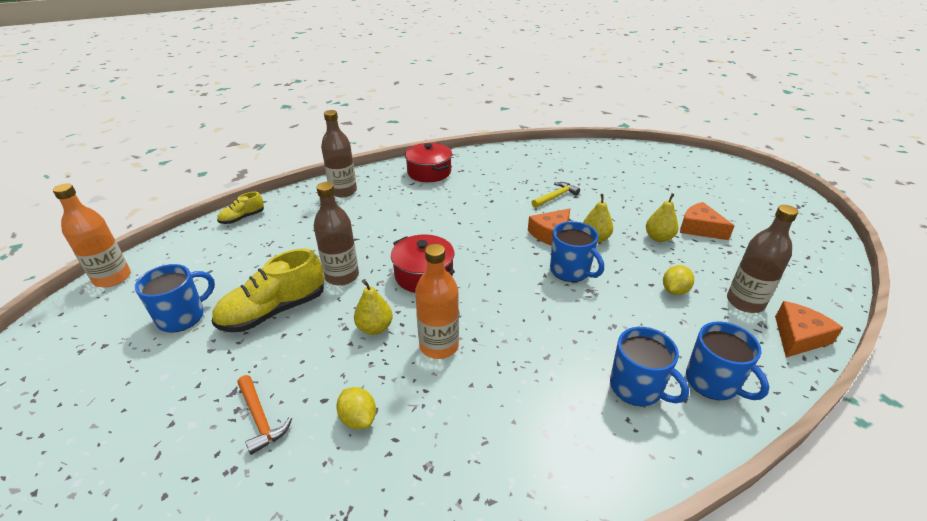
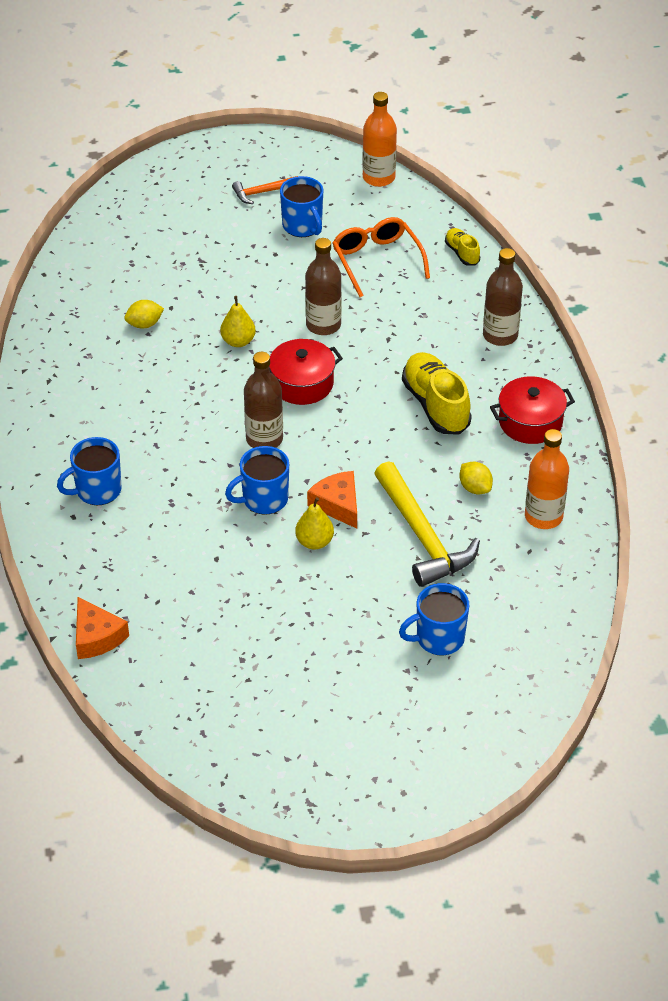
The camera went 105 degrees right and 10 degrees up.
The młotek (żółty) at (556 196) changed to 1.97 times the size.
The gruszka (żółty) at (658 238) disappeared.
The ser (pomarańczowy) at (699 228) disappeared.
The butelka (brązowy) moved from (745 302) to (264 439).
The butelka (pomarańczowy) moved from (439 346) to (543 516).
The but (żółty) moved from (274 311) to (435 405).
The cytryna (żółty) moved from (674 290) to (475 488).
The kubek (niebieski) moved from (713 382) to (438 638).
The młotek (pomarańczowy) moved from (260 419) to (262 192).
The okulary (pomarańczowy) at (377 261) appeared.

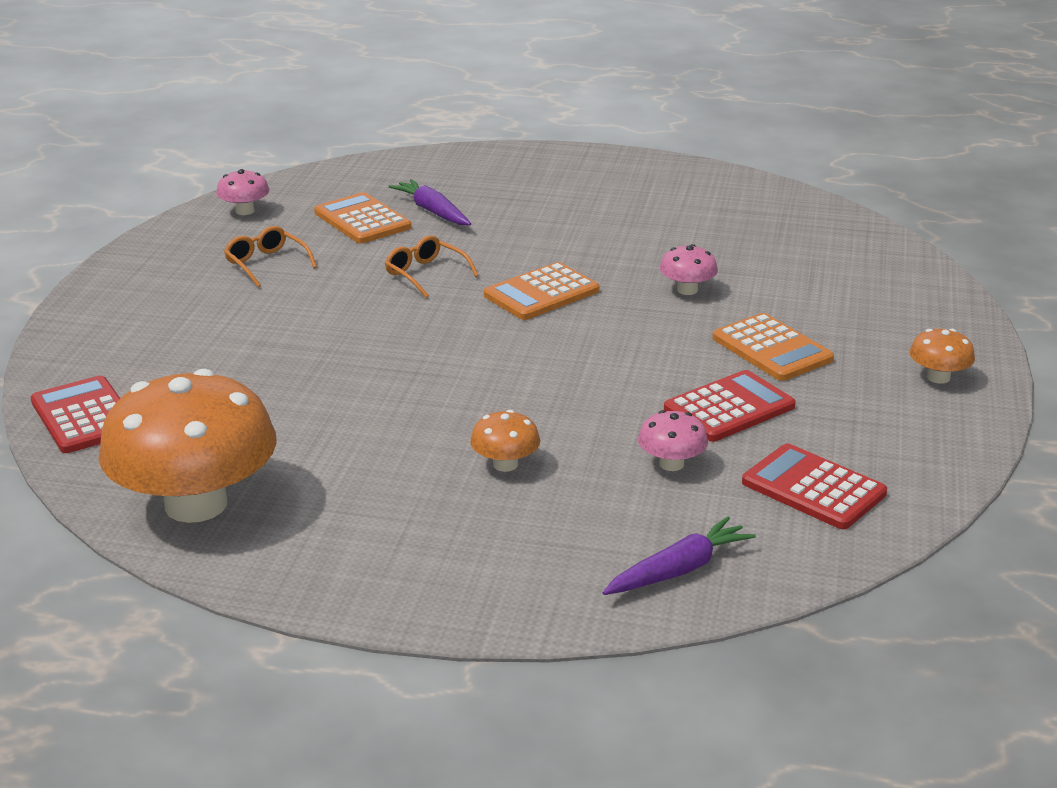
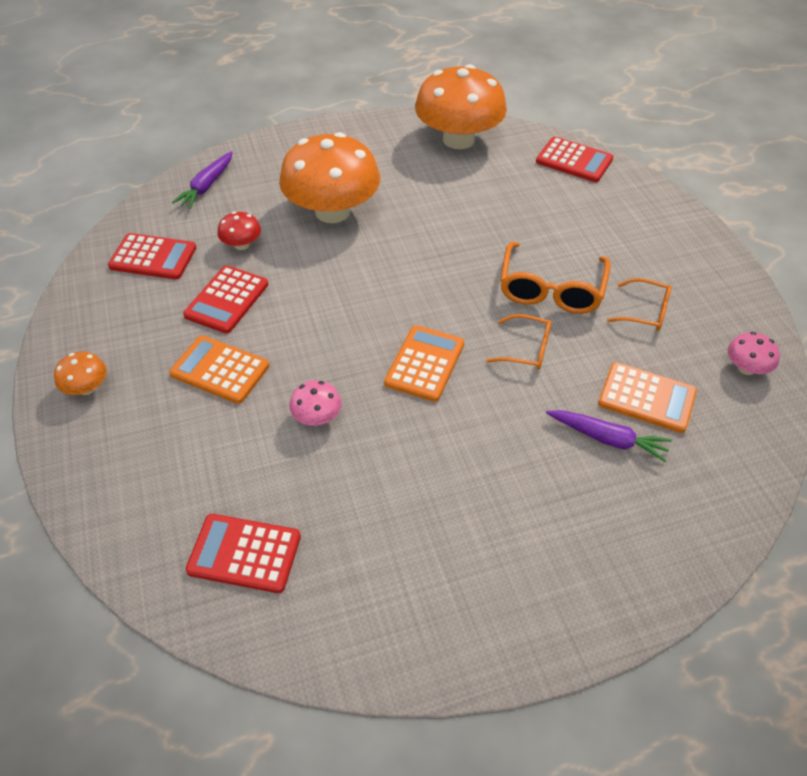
The camera went 150 degrees right and 20 degrees up.
The grzyb (pomarańczowy) at (505 464) changed to 2.37 times the size.
The grzyb (różowy) at (671 464) became the grzyb (czerwony) at (242 244).
The okulary (pomarańczowy) at (551 289) appeared.
The kalkulator (czerwony) at (244 553) appeared.

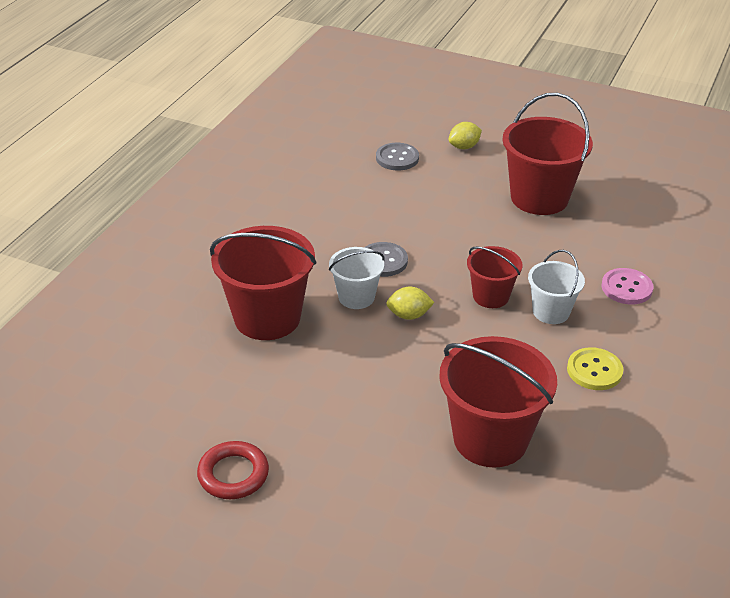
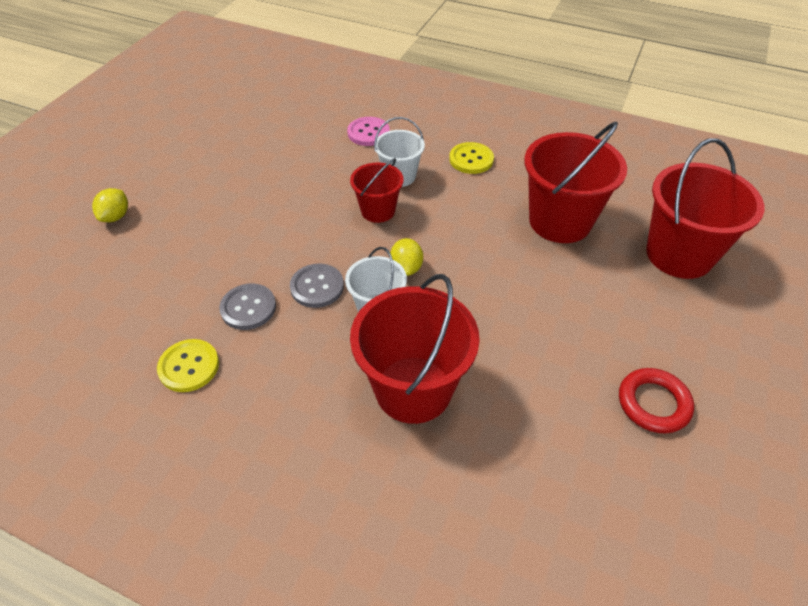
The camera went 90 degrees left and 10 degrees up.
The wiadro (czerwony) moved from (539 198) to (679 254).
The cytryna (żółty) at (464 147) turned 45 degrees clockwise.
The guzik (szary) moved from (397 158) to (248 308).
The guzik (żółty) at (189 366) appeared.

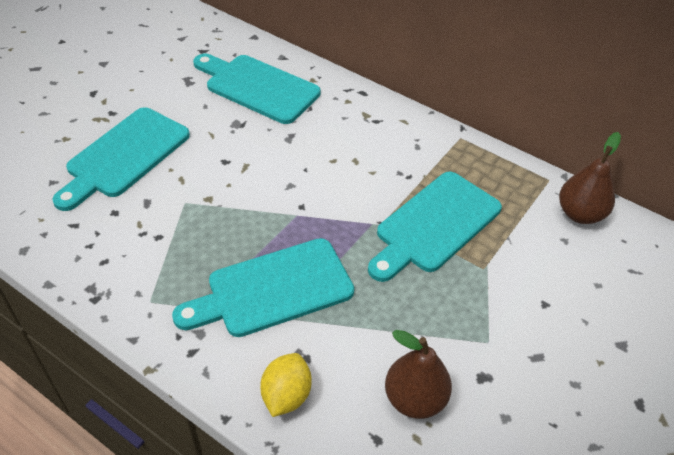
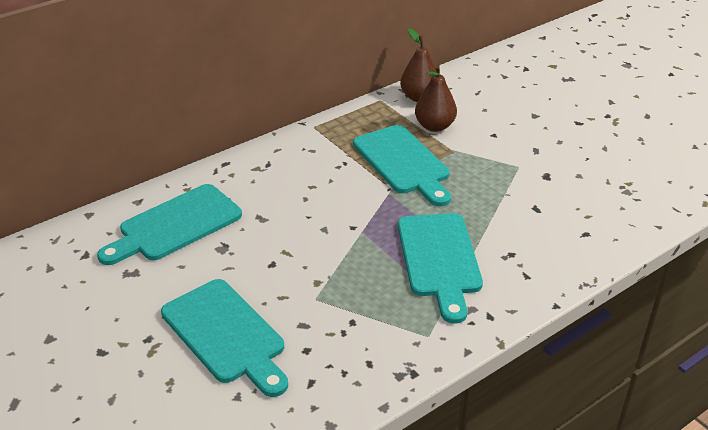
The camera went 70 degrees left and 10 degrees down.
The gruszka (brązowy) moved from (414 399) to (434 126).
The cytryna (żółty) at (286 395) disappeared.

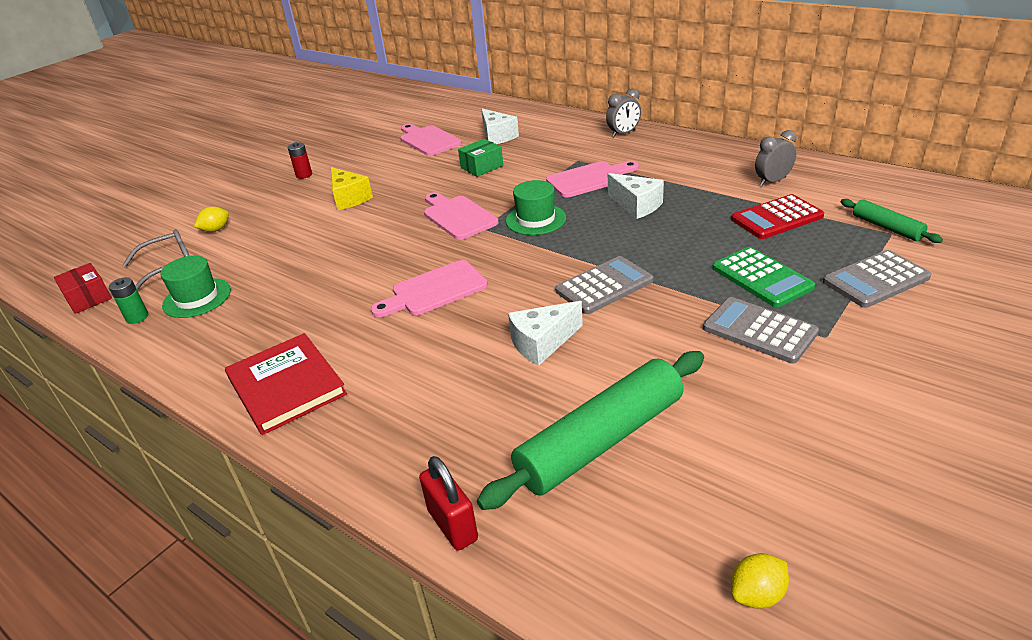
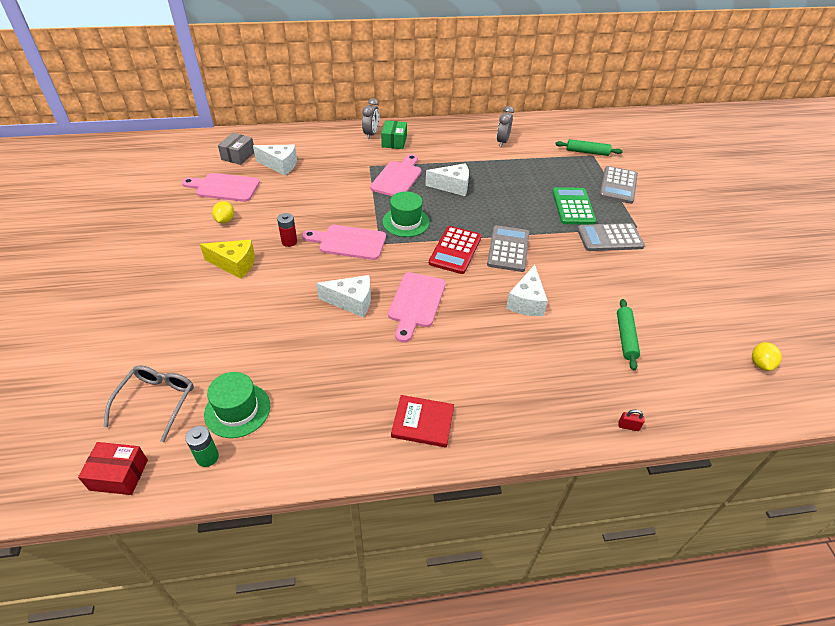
The camera went 50 degrees left and 10 degrees up.
The pudełko (zielony) moved from (481 167) to (394 141).
The bateria (czerwony) moved from (304 175) to (289 241).
The kalkulator (czerwony) moved from (776 218) to (455 250).
The cytryna (żółty) moved from (216 230) to (225 220).
The kalkulator (zielony) at (761 278) turned 105 degrees counterclockwise.
The książka (czerwony) at (286 386) changed to 0.65 times the size.
The wałek do ciasta (zielony) at (600 441) changed to 0.50 times the size.
The kłódka (czerwony) at (452 525) changed to 0.49 times the size.
The pudełko (szary) at (238 156) appeared.
The ser (biały) at (351 302) appeared.

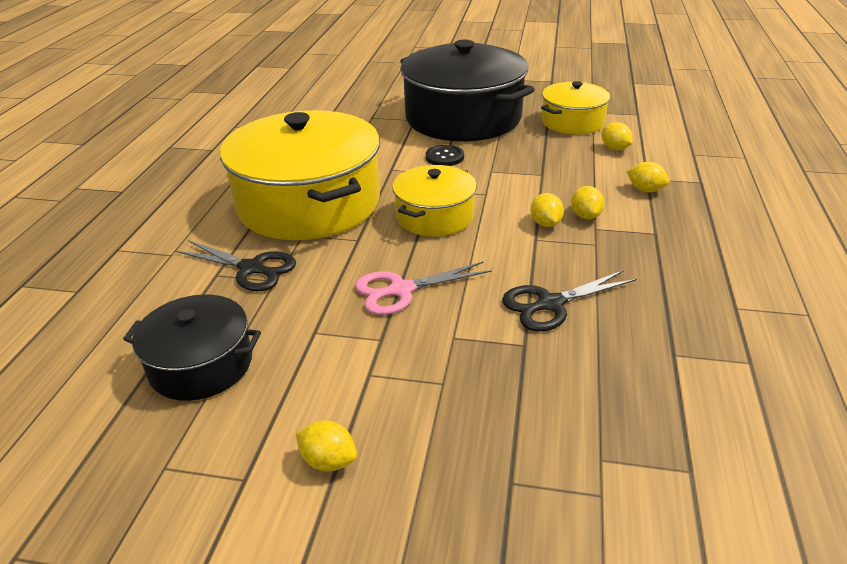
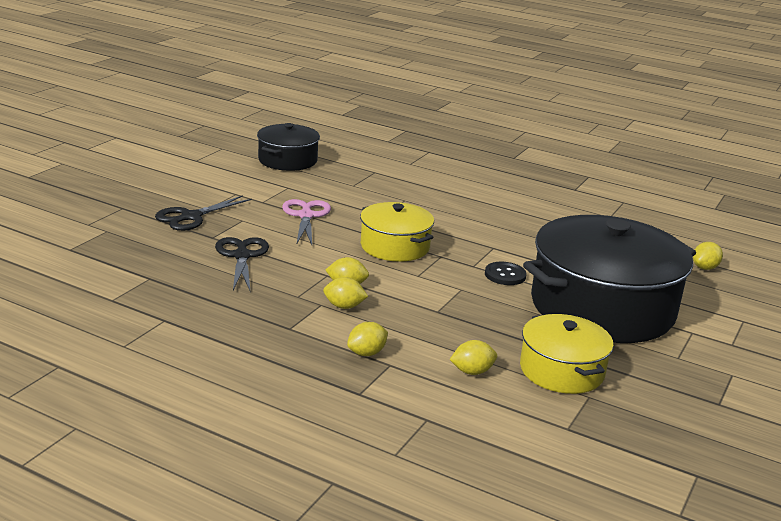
The camera went 105 degrees right and 10 degrees down.
The garnek (żółty) at (309 203) disappeared.
The nożyczki (czarny) moved from (252 269) to (191 217).
The cytryna (żółty) moved from (328 461) to (704 268).

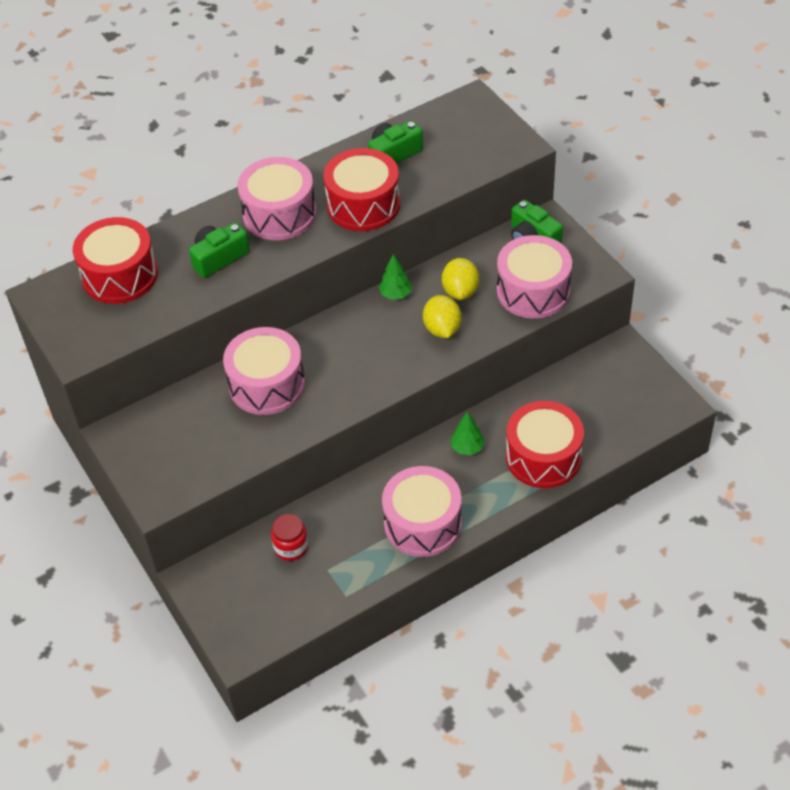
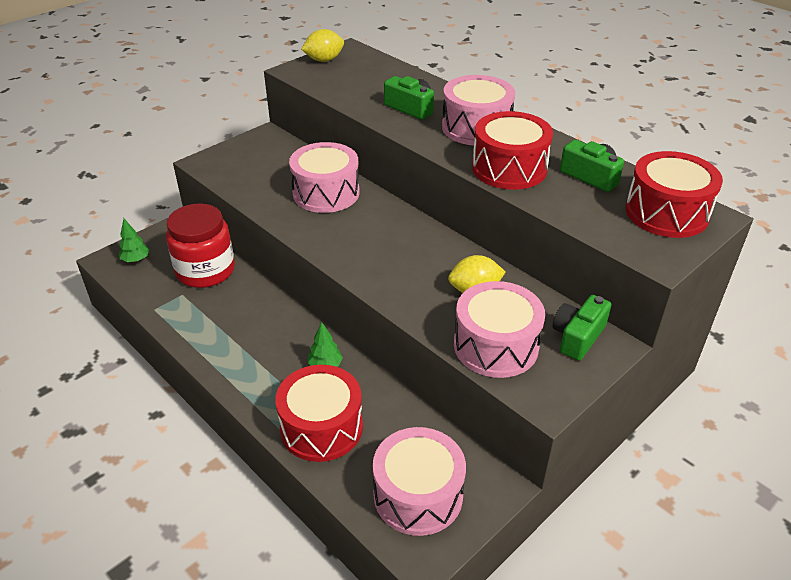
The camera went 75 degrees right and 10 degrees down.
The bęben (czerwony) moved from (120 275) to (666 213).
The drzewko (zielony) moved from (395 294) to (136 260).
The cytryna (żółty) moved from (442 329) to (324 60).
The bęben (różowy) moved from (422 523) to (418 495).
The słoik (czerwony) at (291 547) changed to 2.01 times the size.

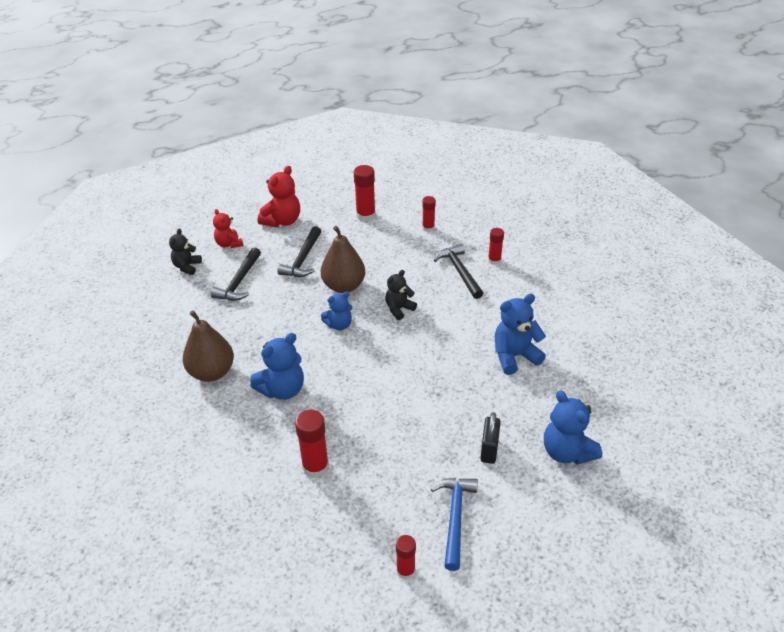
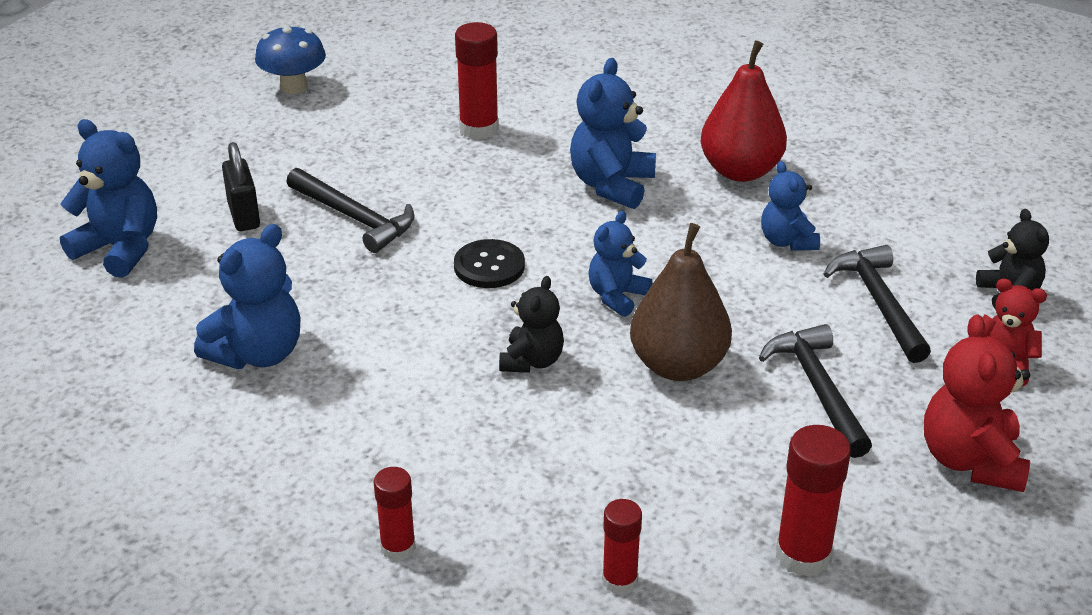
The camera went 150 degrees right and 5 degrees down.
The młotek (czarny) moved from (459 271) to (354 218).
The gruszka (brązowy) at (212 372) became the gruszka (czerwony) at (740 171).
The młotek (niebieski) at (455 518) disappeared.
The klej w sztyfcie (czerwony) at (405 570) was replaced by the grzyb (niebieski) at (294 87).
The miś (niebieski) at (787 241) appeared.
The guzik (czarny) at (489 266) appeared.

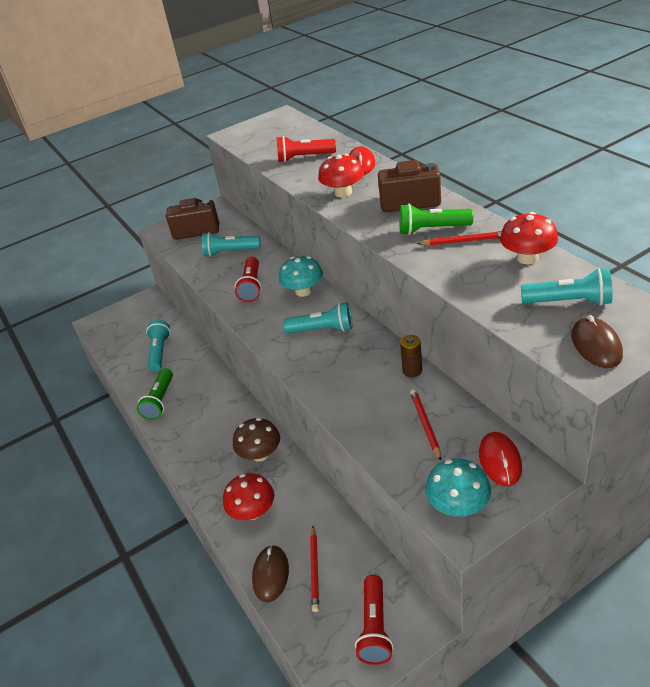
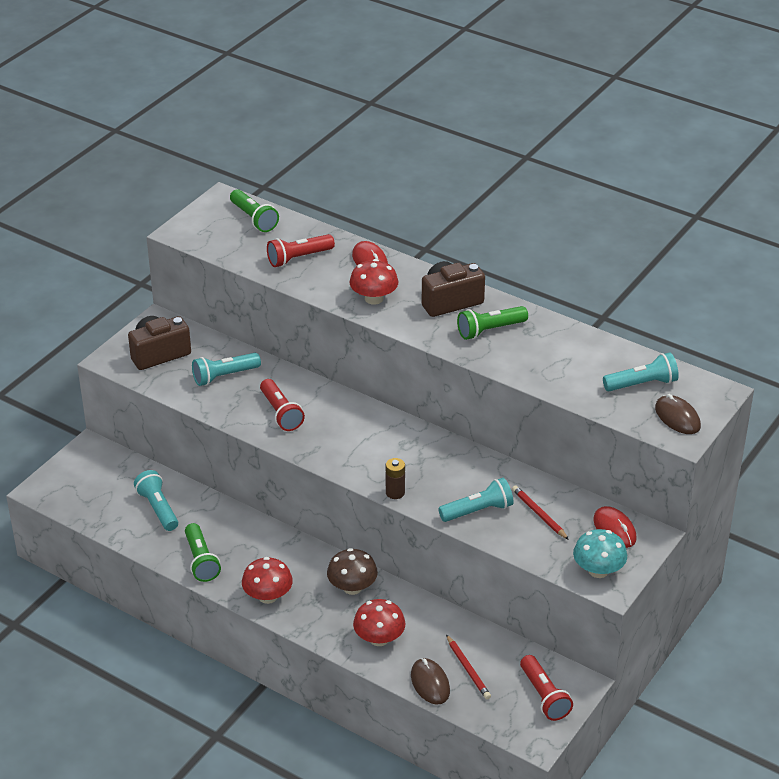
The camera went 30 degrees left and 0 degrees up.
The grzyb (czerwony) moved from (527 258) to (268 596).
The ołówek (czerwony) at (464 241) disappeared.
The grzyb (turkusowy) at (303 291) disappeared.
The latarka (turkusowy) moved from (322 329) to (478 511).
The bateria (brązowy) moved from (412 371) to (395 492).
The latarka (zielony) at (254 219) appeared.

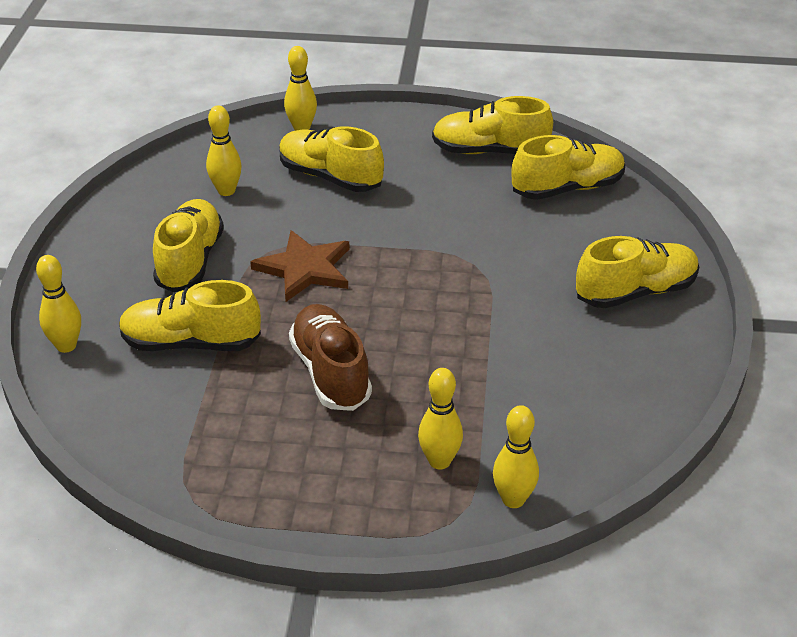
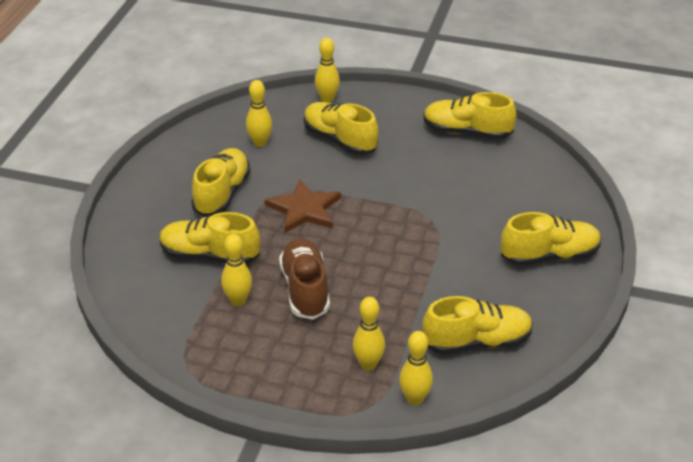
The camera went 10 degrees right and 0 degrees up.
The but (żółty) moved from (567 188) to (477 342).
The kręgiel (żółty) moved from (66 346) to (238 300).

